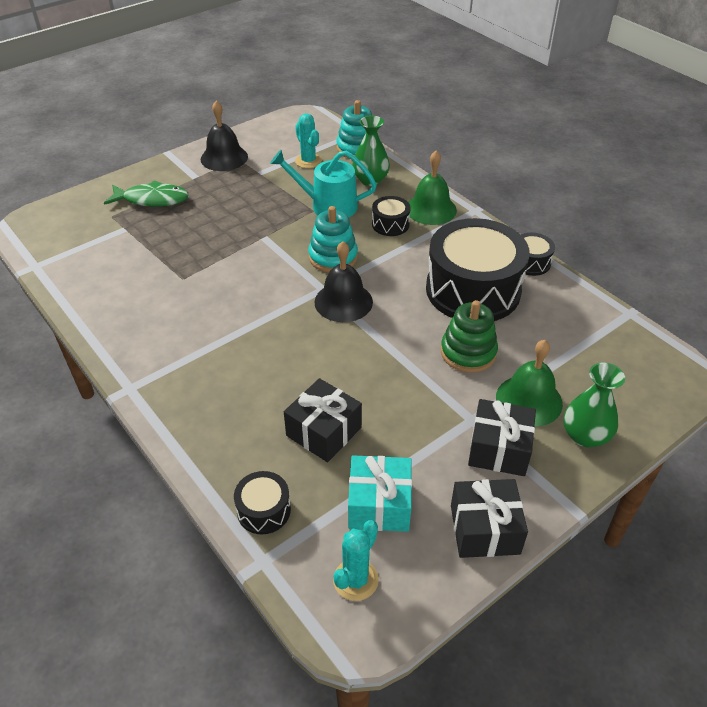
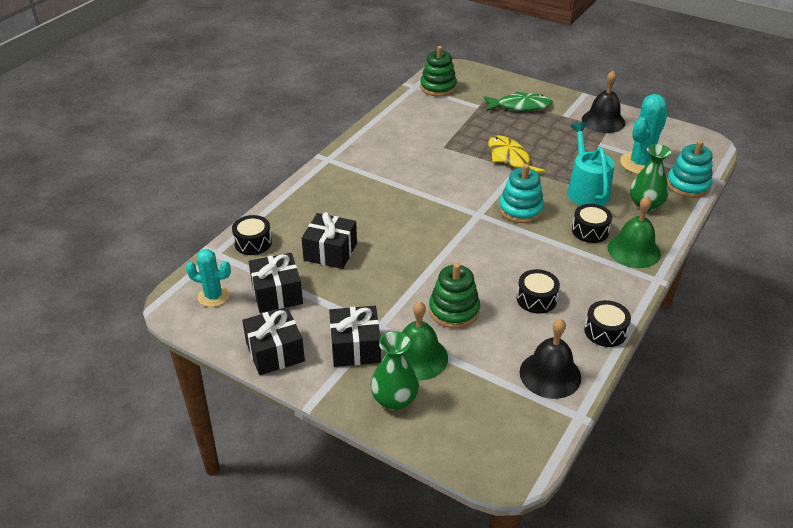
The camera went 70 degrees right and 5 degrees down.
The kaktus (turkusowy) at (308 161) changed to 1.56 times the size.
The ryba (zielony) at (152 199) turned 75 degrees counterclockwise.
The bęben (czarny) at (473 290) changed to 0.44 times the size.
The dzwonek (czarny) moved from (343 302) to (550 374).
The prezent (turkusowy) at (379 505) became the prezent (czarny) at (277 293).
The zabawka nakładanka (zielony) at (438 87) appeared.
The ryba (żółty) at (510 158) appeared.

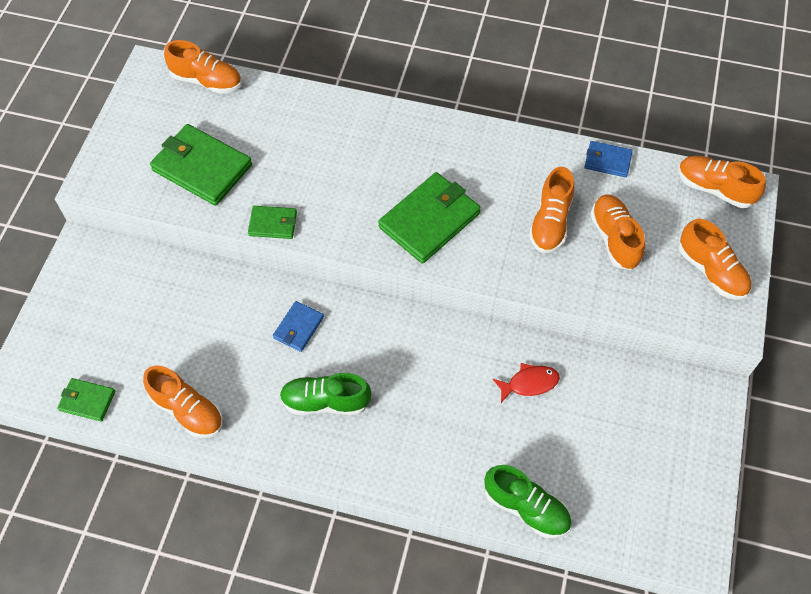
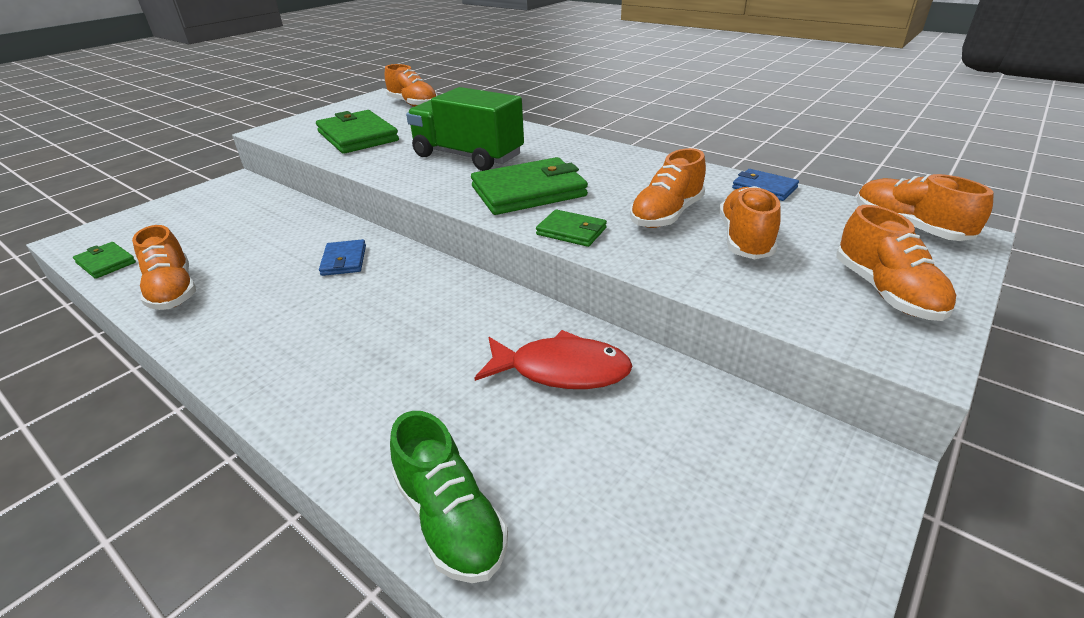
The camera went 25 degrees right and 25 degrees down.
The portfel (zielony) moved from (273 224) to (571 231).
The portfel (niebieski) at (298 328) turned 60 degrees counterclockwise.
The ryba (czerwony) at (529 383) changed to 1.54 times the size.
The but (zielony) at (325 401) disappeared.
The ciężarówka (zielony) at (468 156) appeared.

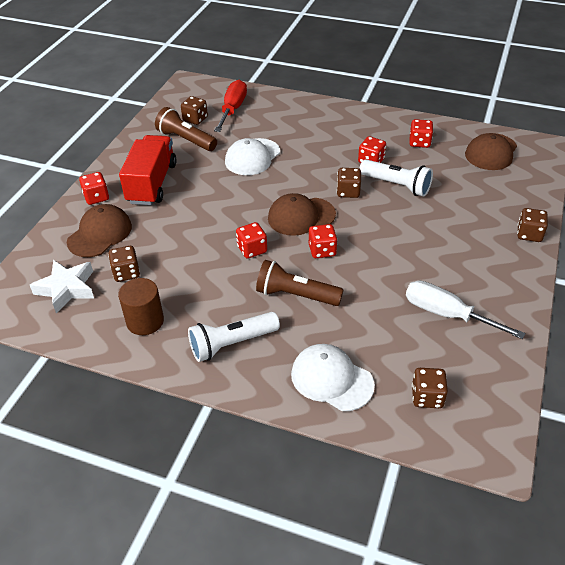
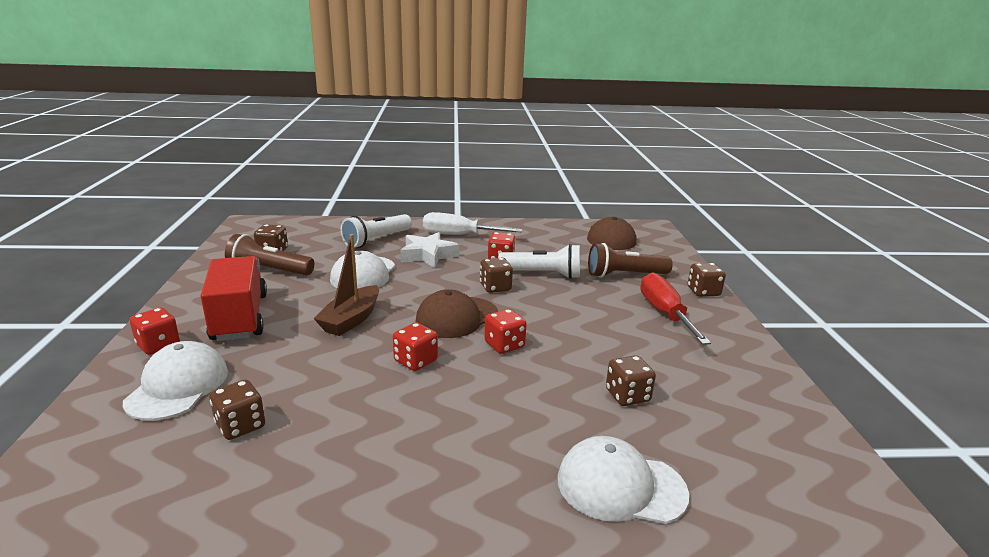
The camera went 25 degrees left and 20 degrees down.
The śrubokręt (czerwony) moved from (233 109) to (665 313).
The kostka do gry (czerwony) at (419 142) disappeared.
The czapka (brązowy) at (100 234) became the czapka (biały) at (178 386).
The gwiazda (biały) moved from (66 289) to (428 255).
The latarka (brązowy) moved from (295 295) to (625 275).
The walec (brązowy) at (145 321) disappeared.
The śrubokręt (biały) moved from (446 314) to (459 235).
The latarka (biały) moved from (232 344) to (376 240).
The kostka do gry (brązowy) moved from (427 397) to (627 395).
The łódka (brązowy) at (351 320) appeared.

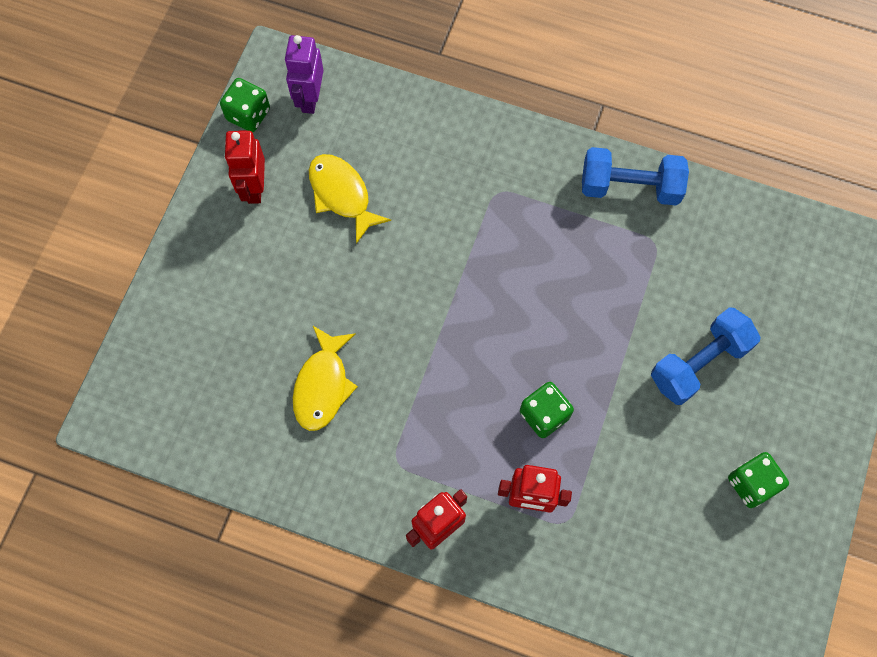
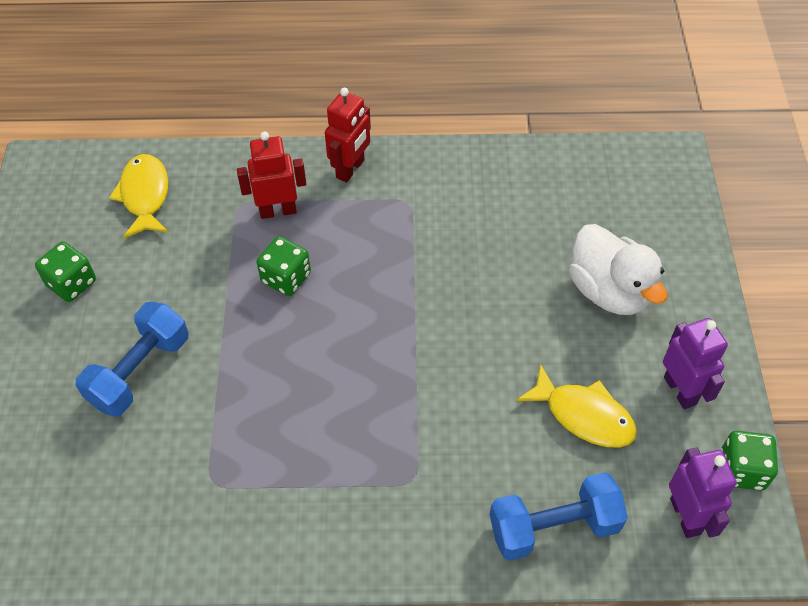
The camera went 160 degrees right and 15 degrees down.
The robot (czerwony) at (254 188) became the robot (fioletowy) at (680 390).
The hantel (niebieski) moved from (630 187) to (553 527).
The ryba (żółty) moved from (323 385) to (145 195).
The kaczka (biały) at (609 291) appeared.

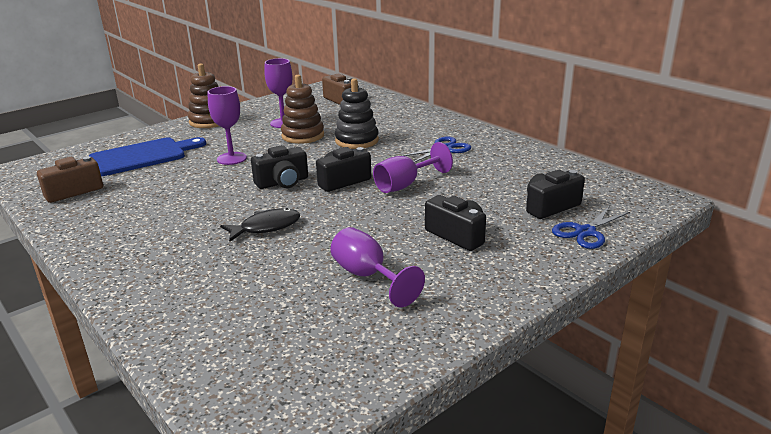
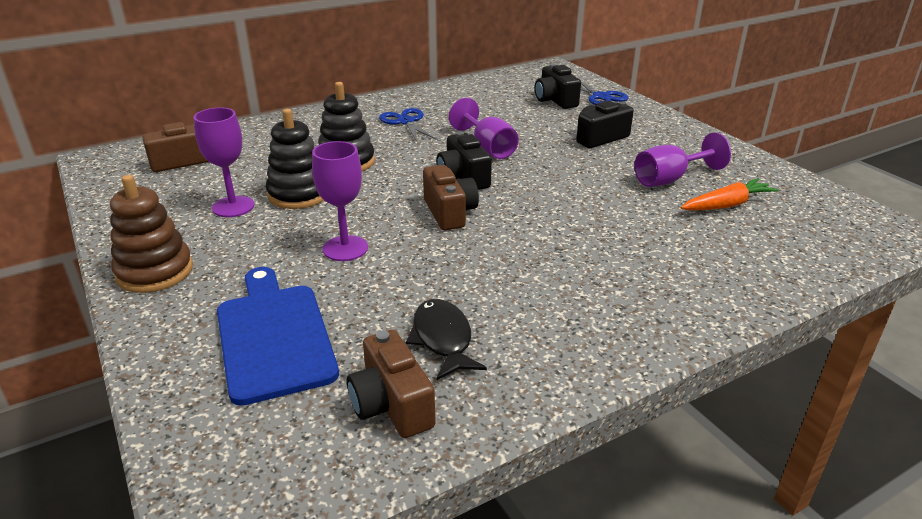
The camera went 80 degrees left and 5 degrees up.
The zabawka nakładanka (brązowy) at (303 136) became the zabawka nakładanka (czarny) at (299 194).
The aparat fotograficzny (czarny) at (283 182) became the aparat fotograficzny (brązowy) at (449 212).
The ryba (czarny) moved from (266 227) to (443 339).
The marchewka (pomarańczowy) at (726 205) appeared.

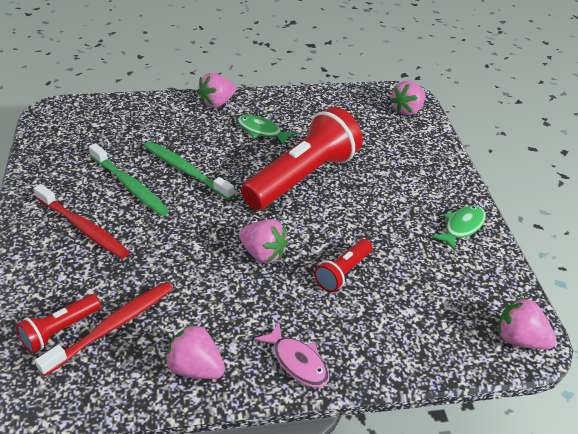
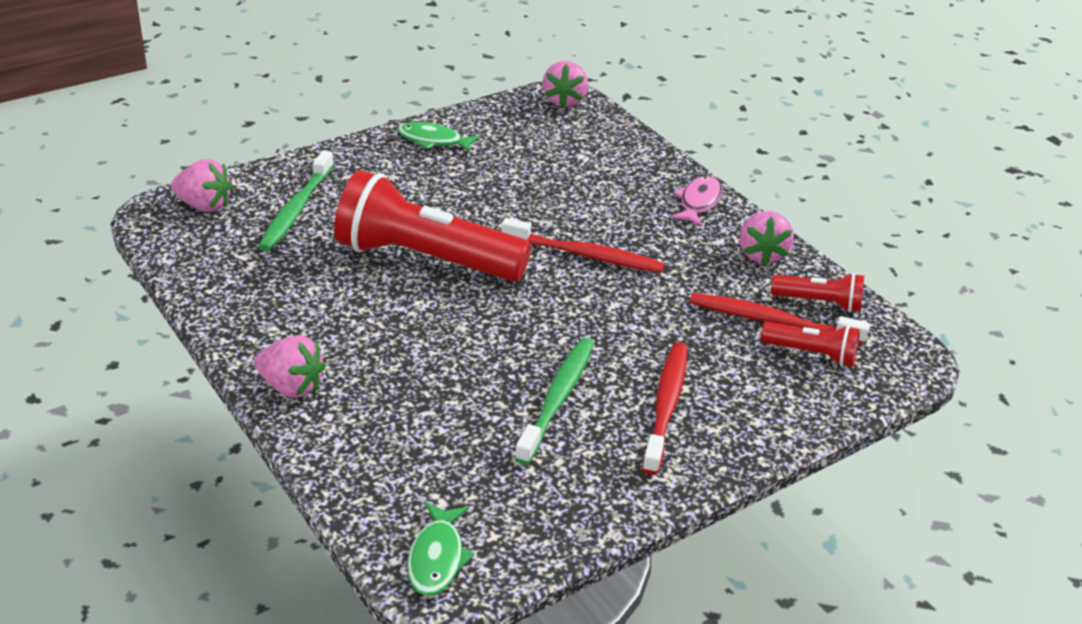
The camera went 115 degrees left and 5 degrees down.
The ryba (zielony) moved from (261 131) to (437 558).
The szczoteczka do zębów (zielony) moved from (186 171) to (296 209).
The truskawka (różowy) at (263 254) was replaced by the szczoteczka do zębów (czerwony) at (584 255).
The latarka (czerwony) moved from (342 272) to (819 303).

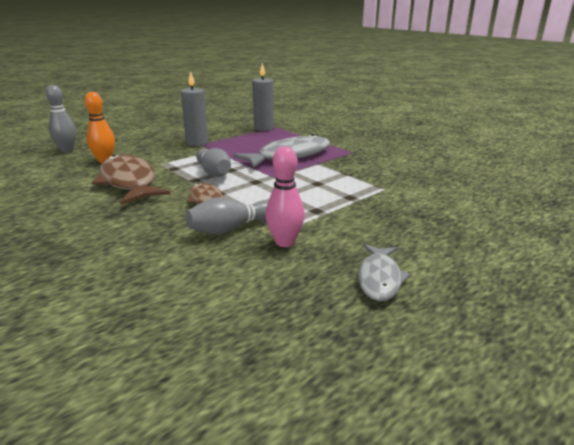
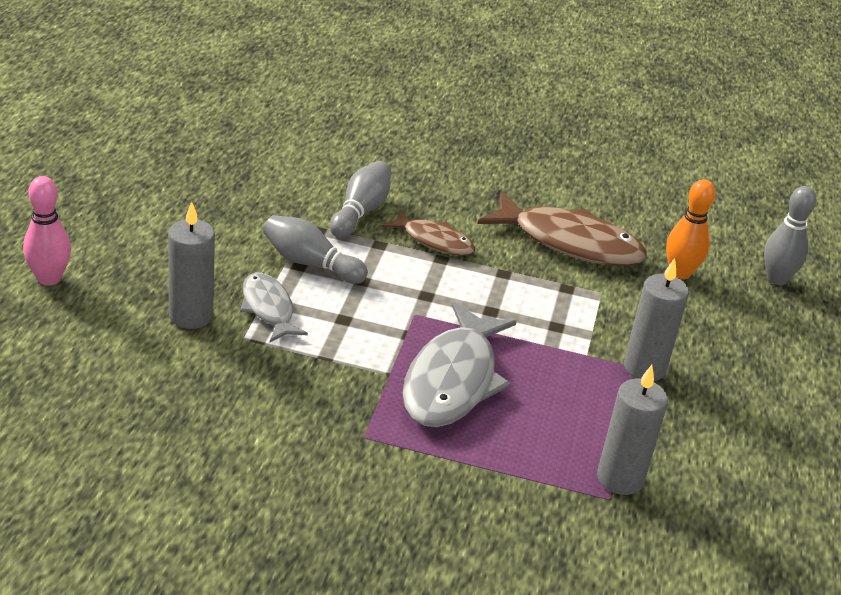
The camera went 140 degrees right and 10 degrees up.
The kręgiel (różowy) moved from (285 242) to (49 278).
The kręgiel (szary) moved from (214 172) to (310 263).
The ryba (szary) moved from (379 278) to (268 308).
The świeca (szary) at (191 316) appeared.

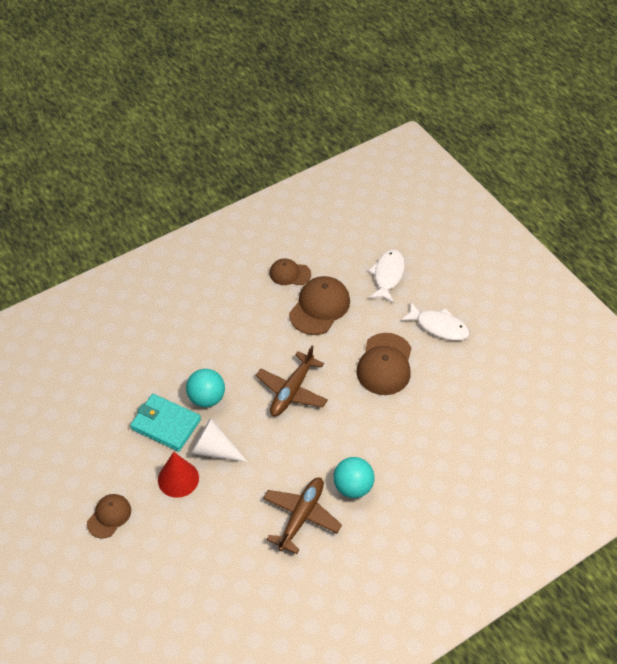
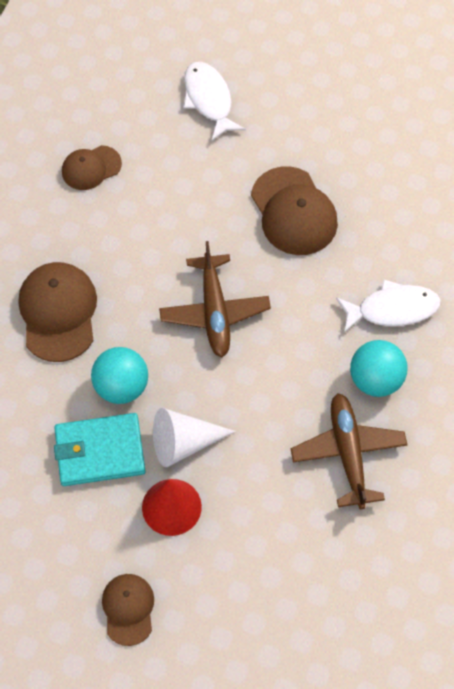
The camera went 35 degrees left and 10 degrees up.
The czapka (brązowy) moved from (319 307) to (58 312).
The ryba (biały) moved from (439 326) to (392 309).

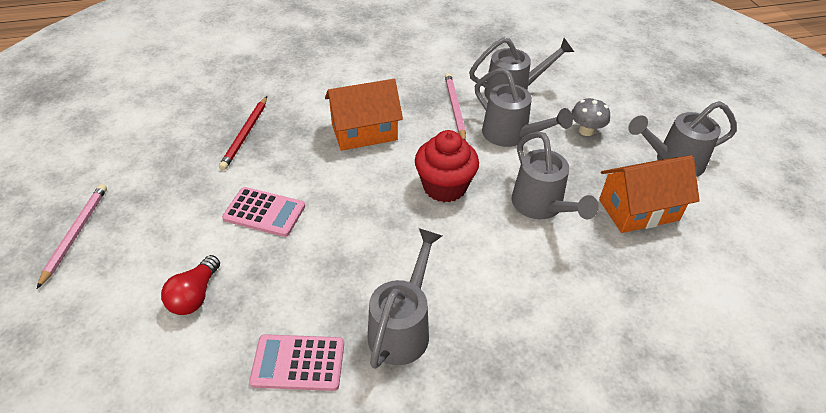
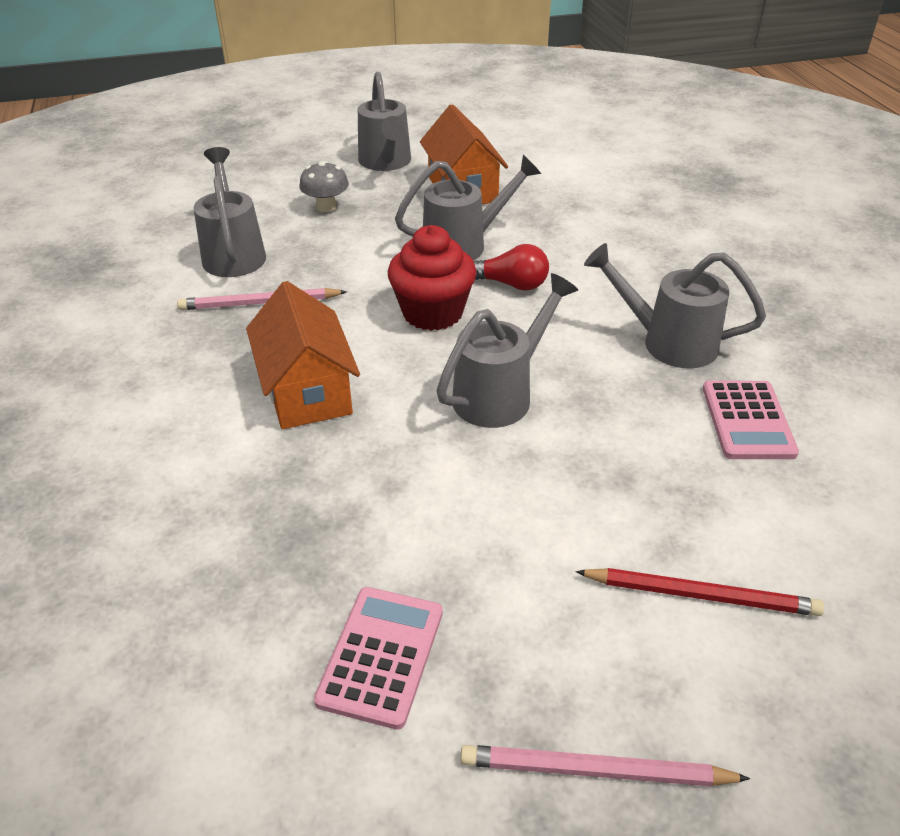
The camera went 90 degrees left and 5 degrees down.
The konewka (szary) moved from (510 135) to (500 394).
The ołówek (czerwony) moved from (245 134) to (701 595).
The kalkulator (różowy) moved from (264 212) to (381 656).
The żarówka (czerwony) moved from (195 295) to (511 284).

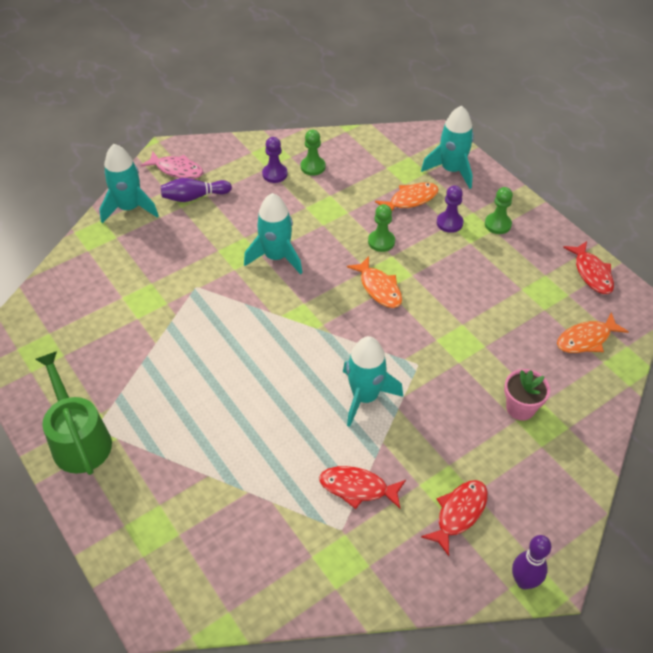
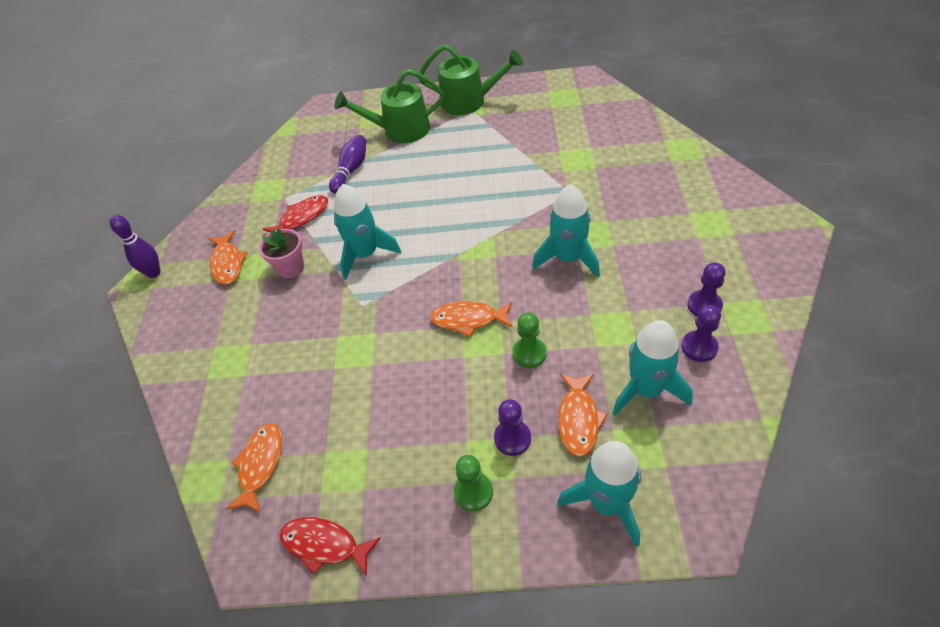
The camera went 130 degrees right and 0 degrees up.
The pionek (zielony) at (313 167) became the pionek (fioletowy) at (699 347).
The rakieta (turkusowy) moved from (129 208) to (646 390).
The ryba (różowy) at (177 170) disappeared.
The kręgiel (fioletowy) moved from (194 197) to (351 170).
The doniczka (różowy) moved from (520 408) to (291 268).
The ryba (czerwony) at (459 513) became the ryba (pomarańczowy) at (228 263).
The konewka (zielony) at (400 130) appeared.

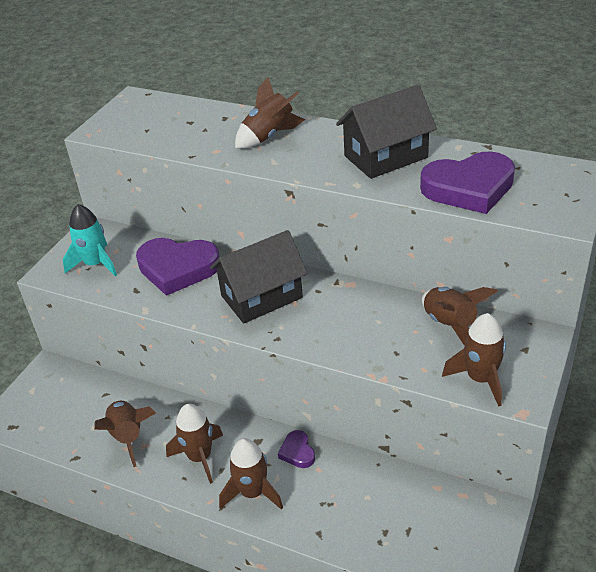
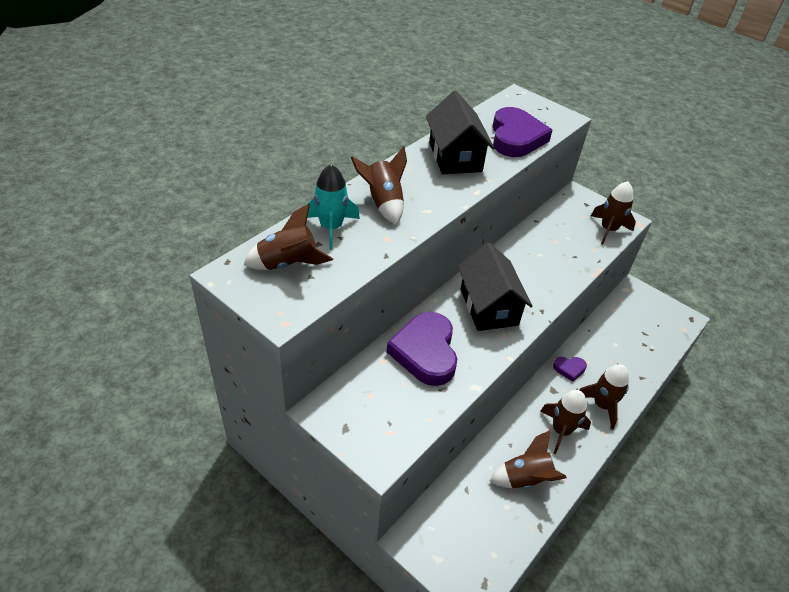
The camera went 80 degrees left and 5 degrees up.
The rakieta (turkusowy) moved from (95 264) to (331 228).
The serce (fioletowy) at (177 268) turned 150 degrees clockwise.
The rakieta (brązowy) moved from (450 325) to (288 263).

